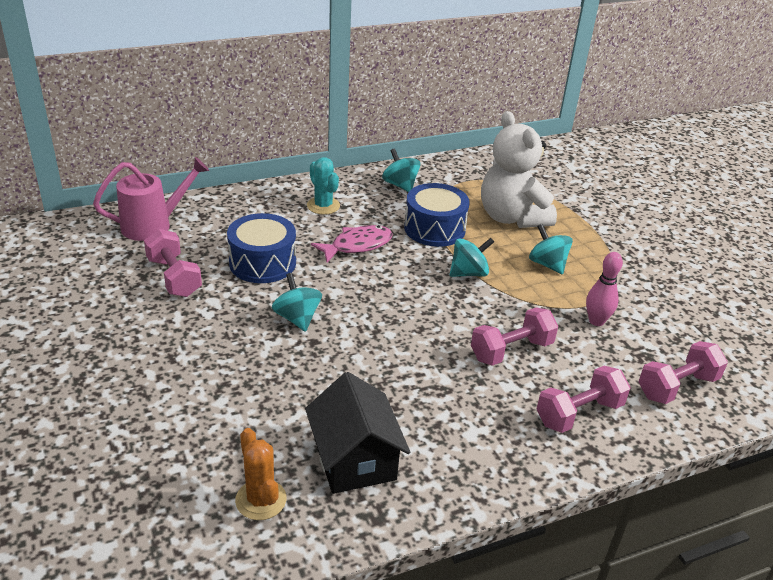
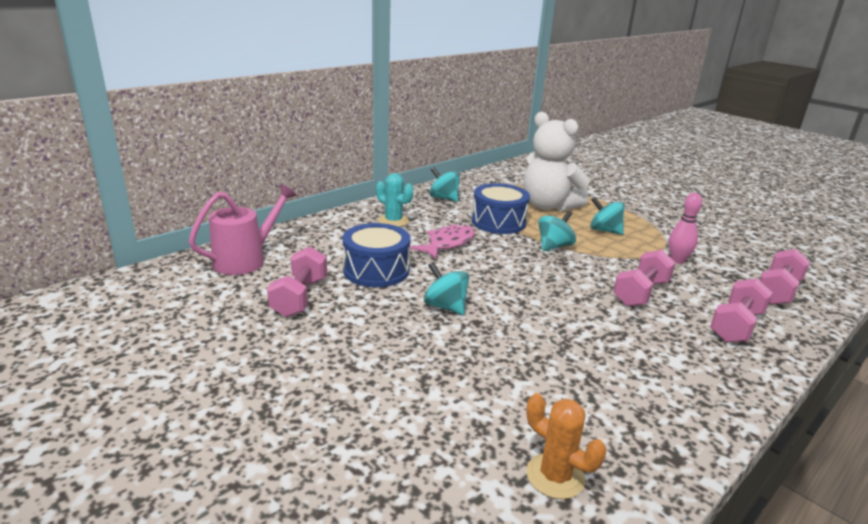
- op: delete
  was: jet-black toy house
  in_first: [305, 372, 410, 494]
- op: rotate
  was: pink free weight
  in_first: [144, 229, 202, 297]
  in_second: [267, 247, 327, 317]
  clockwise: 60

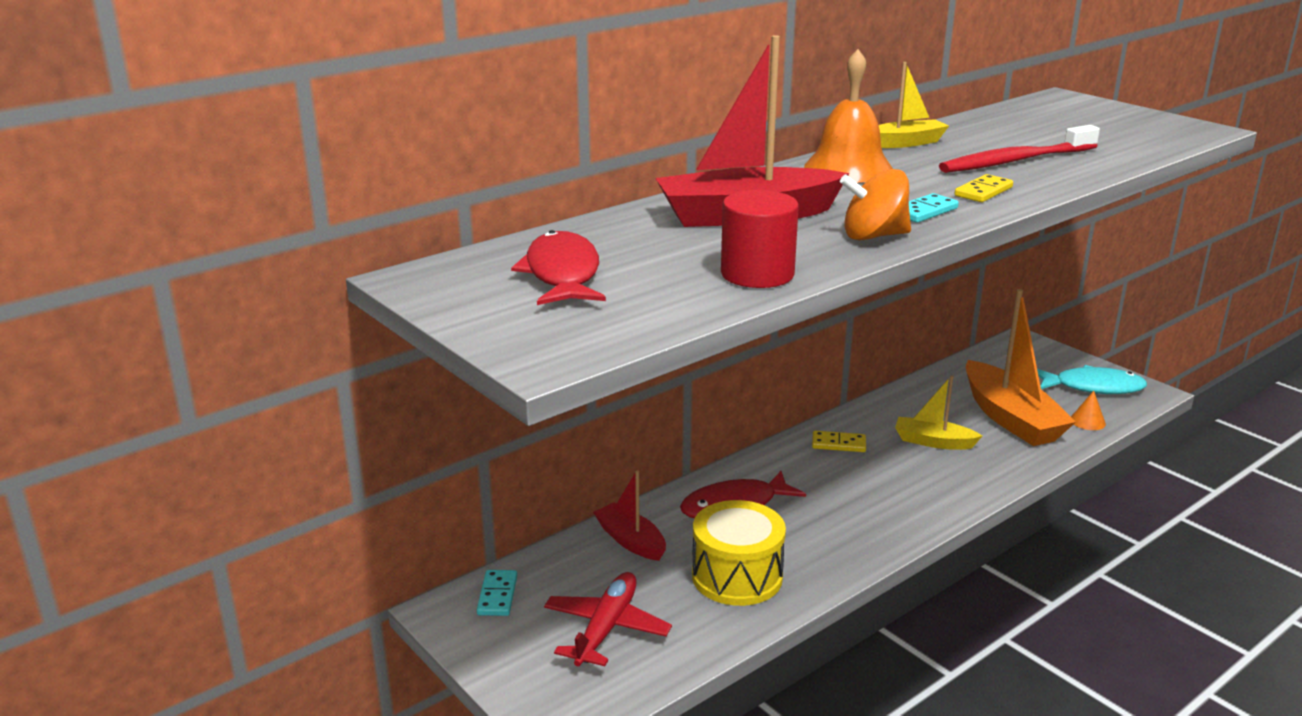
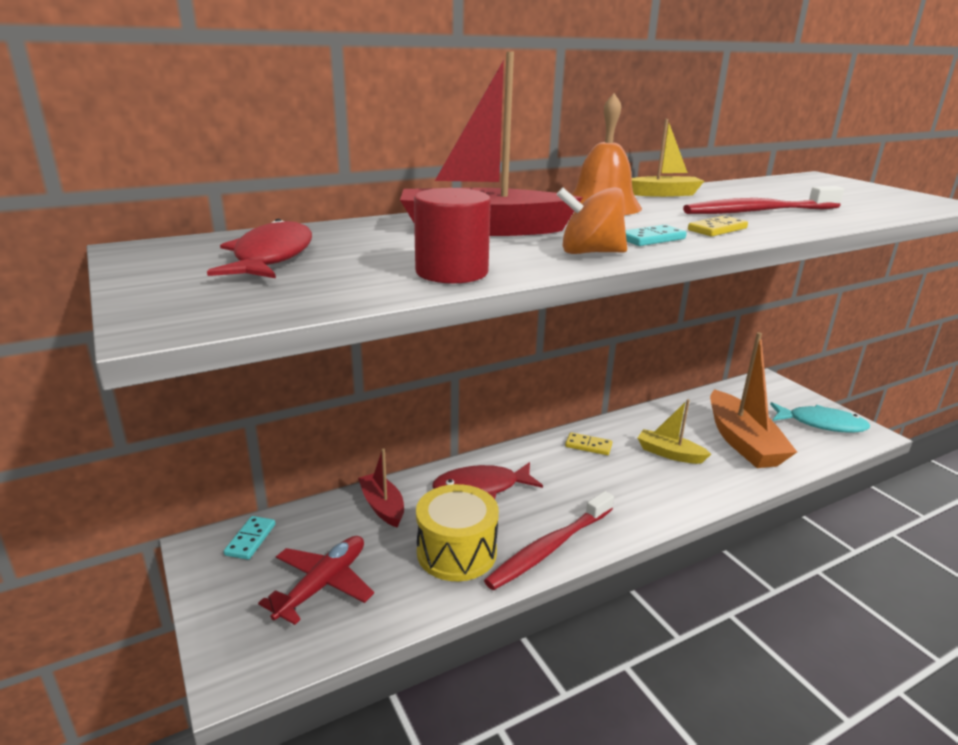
- op: delete
  was: orange cone shape
  in_first: [1071, 391, 1106, 430]
- op: insert
  now: red dental brush
  in_second: [484, 491, 614, 590]

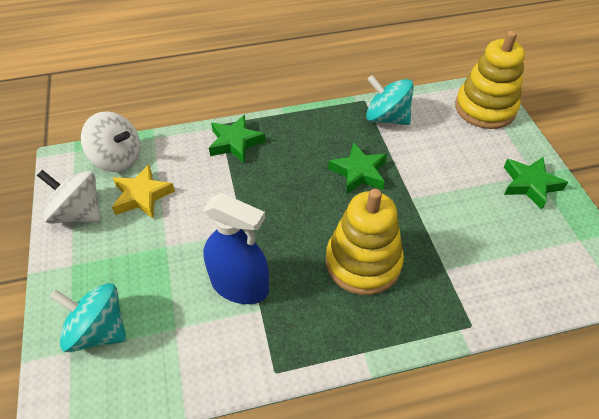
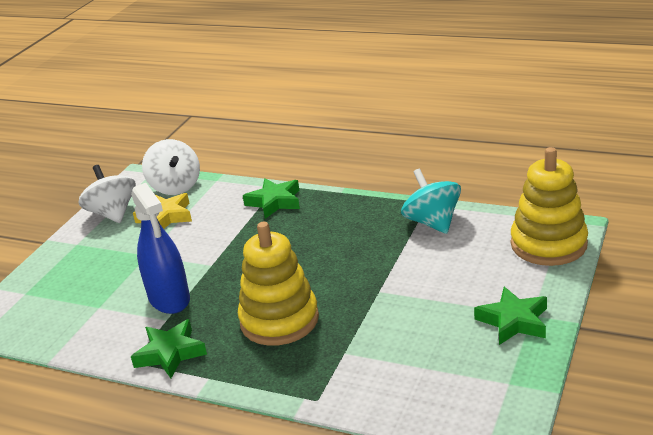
- op: delete
  was: turquoise toy top
  in_first: [50, 283, 127, 352]
- op: move
  was: green star shape
  in_first: [328, 142, 387, 194]
  in_second: [131, 319, 207, 378]

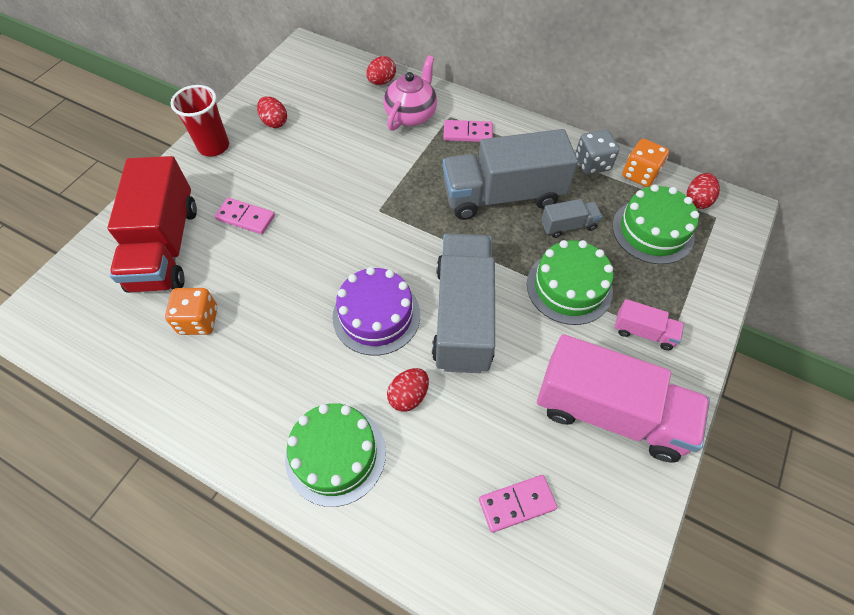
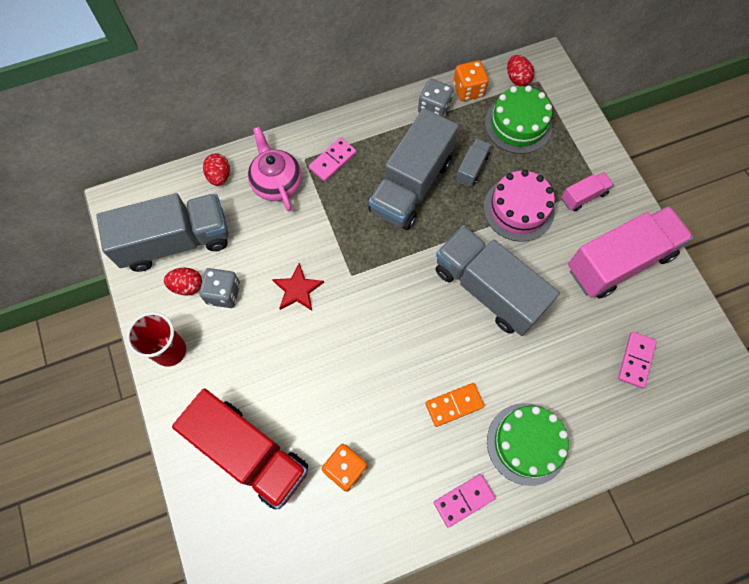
- op: delete
  was: violet gateau
  in_first: [332, 267, 420, 356]
- op: delete
  was: red egg shape
  in_first: [387, 368, 429, 412]
- op: insert
  now: gray toy truck
  in_second: [96, 193, 229, 272]
- op: insert
  now: gray game die
  in_second: [199, 268, 240, 308]
- op: insert
  now: red star shape
  in_second: [272, 263, 324, 311]
- op: insert
  now: orange domino piece
  in_second: [425, 383, 485, 427]
- op: move
  was: pink domino piece
  in_first: [215, 198, 275, 234]
  in_second: [434, 474, 495, 528]
- op: recolor
  was: green gateau
  now: pink gateau
  in_first: [527, 240, 614, 325]
  in_second: [483, 170, 555, 242]

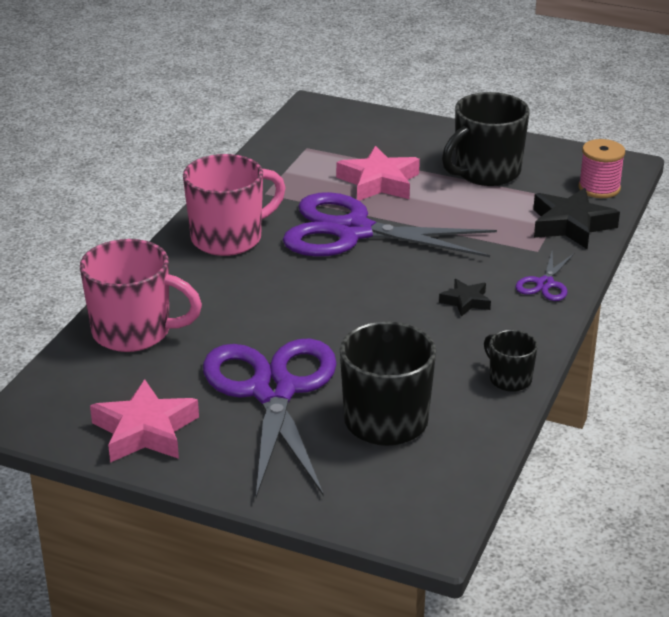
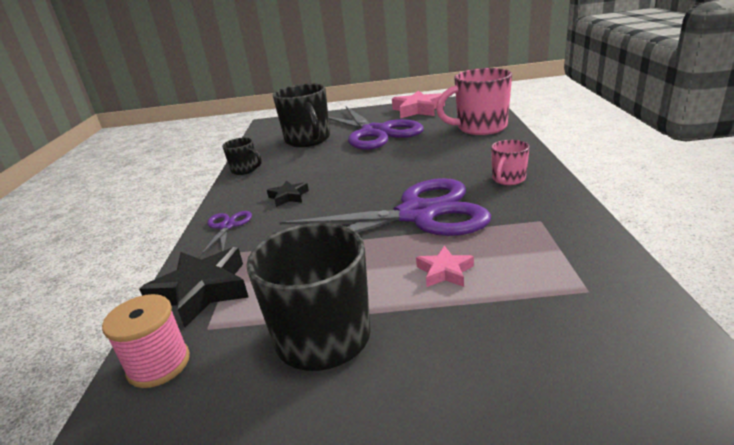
- op: resize
  was: pink mug
  in_first: [183, 154, 286, 256]
  in_second: [491, 140, 530, 185]
  ratio: 0.52
- op: resize
  was: pink star shape
  in_first: [336, 146, 420, 201]
  in_second: [416, 246, 474, 287]
  ratio: 0.54

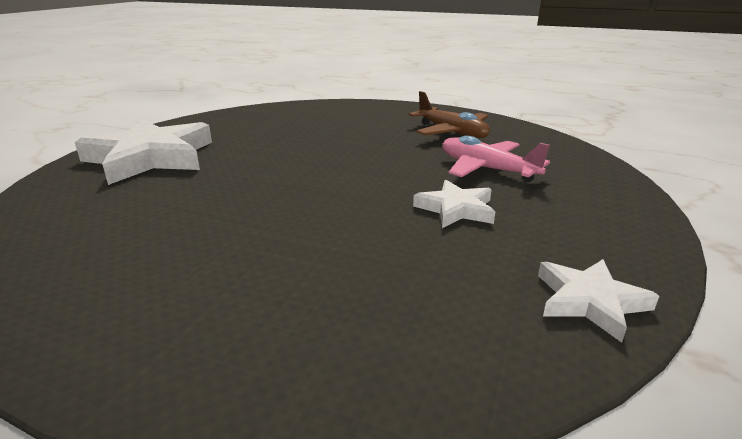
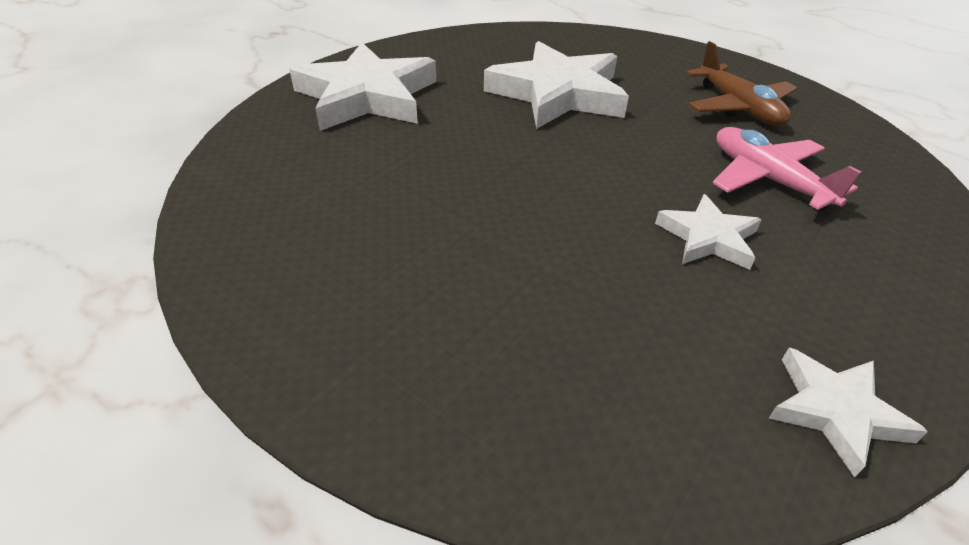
- op: insert
  now: pure white star shape
  in_second: [484, 41, 629, 129]

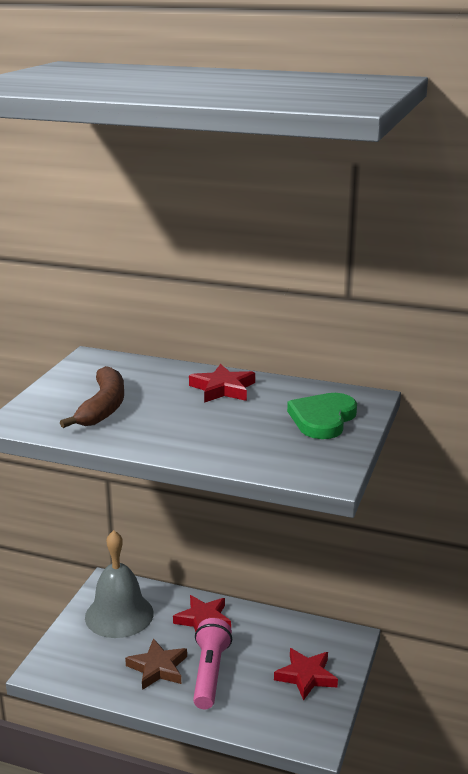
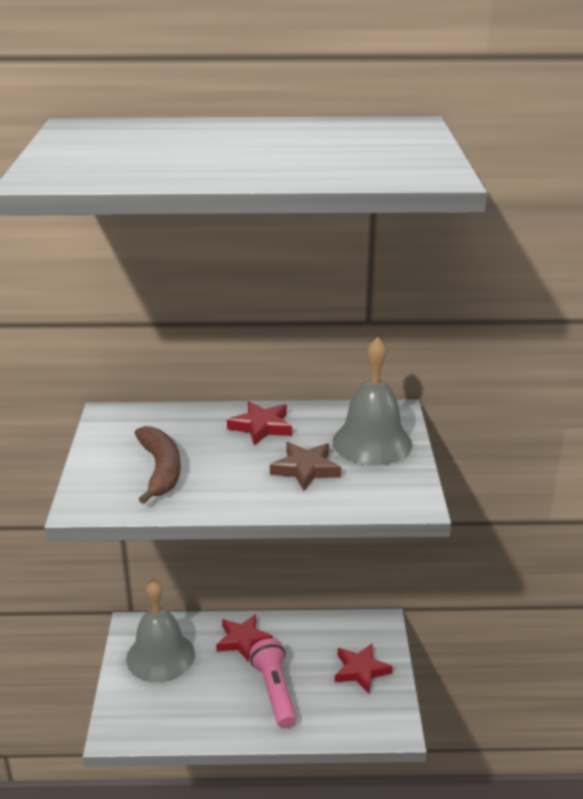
- op: move
  was: brown star shape
  in_first: [125, 638, 187, 690]
  in_second: [270, 442, 341, 491]
- op: replace
  was: green heart
  now: gray school bell
  in_first: [287, 393, 357, 439]
  in_second: [332, 337, 412, 465]

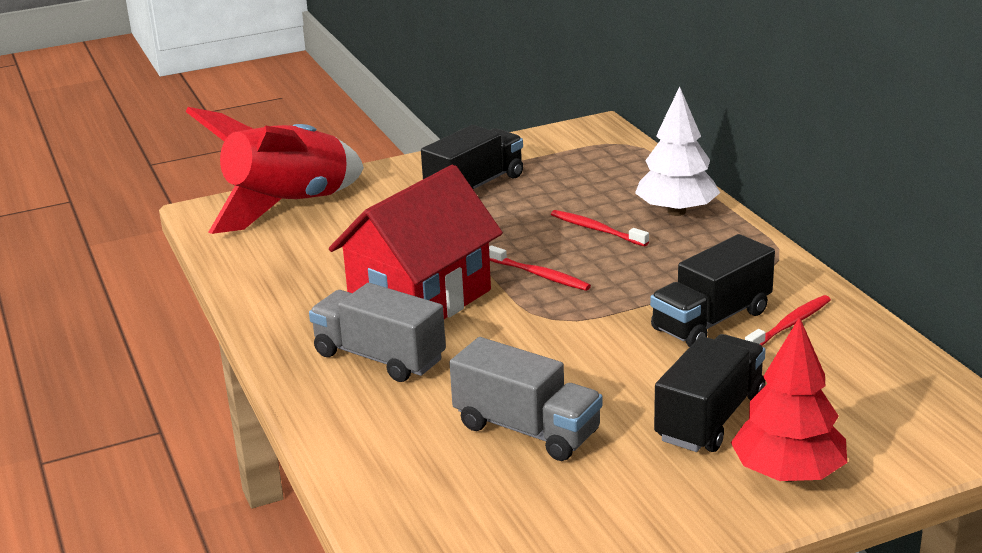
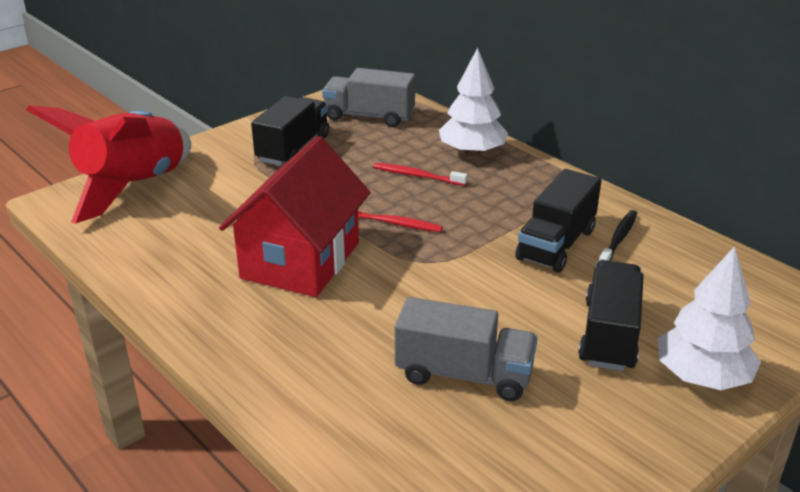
- op: move
  was: gray toy truck
  in_first: [309, 283, 446, 382]
  in_second: [322, 68, 415, 127]
- op: recolor
  was: red tree
  now: pure white tree
  in_first: [731, 317, 847, 482]
  in_second: [658, 246, 761, 390]
- op: recolor
  was: red dental brush
  now: jet-black dental brush
  in_first: [745, 295, 831, 346]
  in_second: [599, 210, 637, 261]

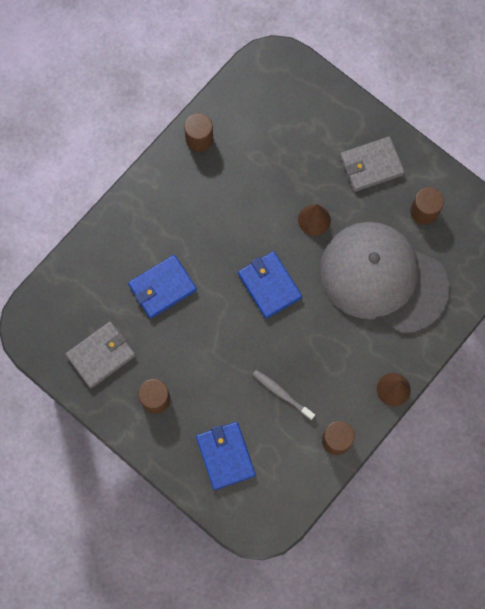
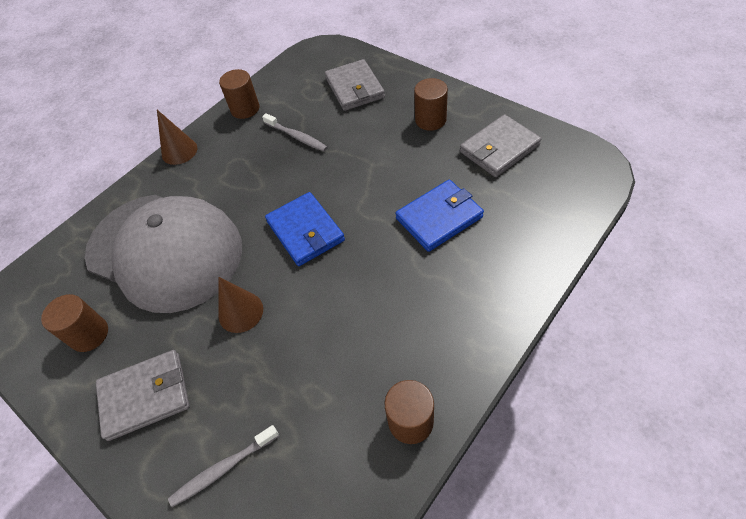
- op: insert
  now: gray dental brush
  in_second: [168, 425, 279, 507]
- op: recolor
  was: royal blue card wallet
  now: gray card wallet
  in_first: [196, 422, 256, 490]
  in_second: [325, 59, 385, 111]

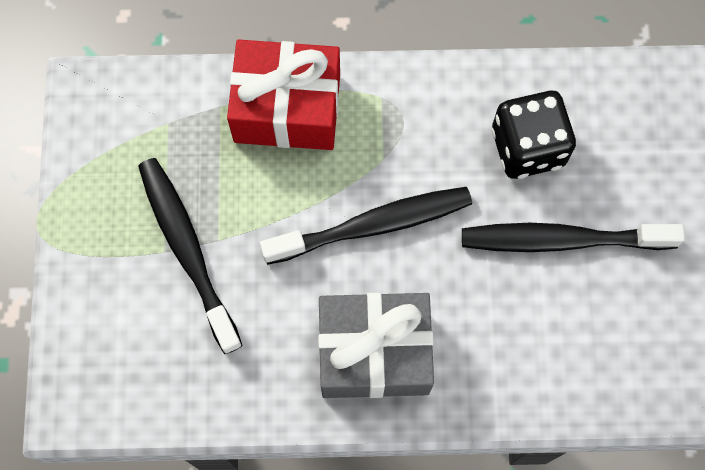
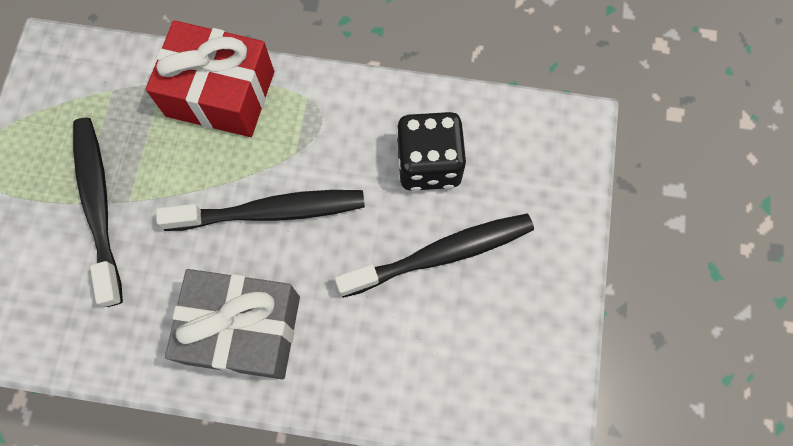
- op: rotate
  was: jet-black dental brush
  in_first: [462, 223, 685, 252]
  in_second: [335, 214, 534, 298]
  clockwise: 150

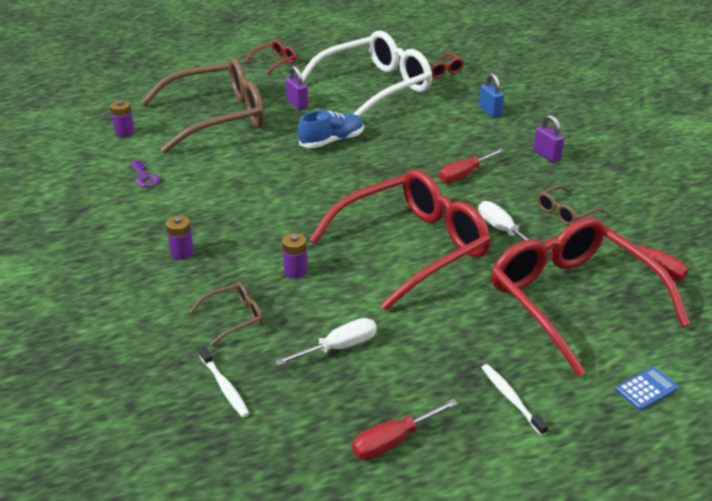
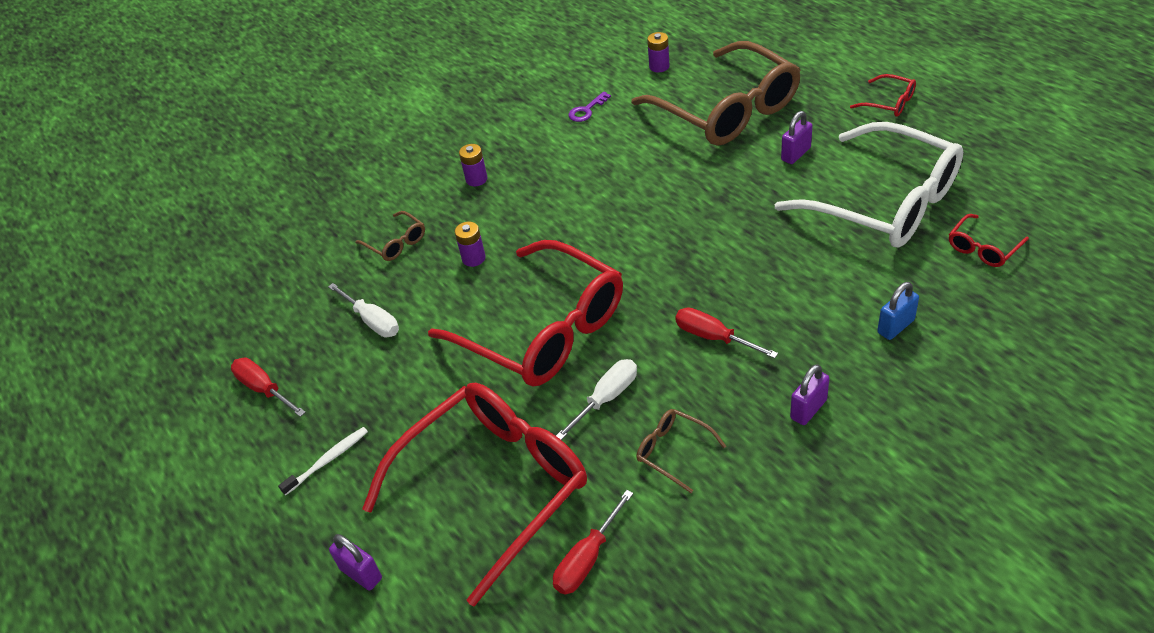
- op: delete
  was: pure white dental brush
  in_first: [199, 346, 250, 418]
- op: delete
  was: royal blue shoe
  in_first: [298, 111, 364, 148]
- op: replace
  was: royal blue adding machine
  now: violet padlock
  in_first: [616, 367, 679, 410]
  in_second: [329, 534, 382, 590]

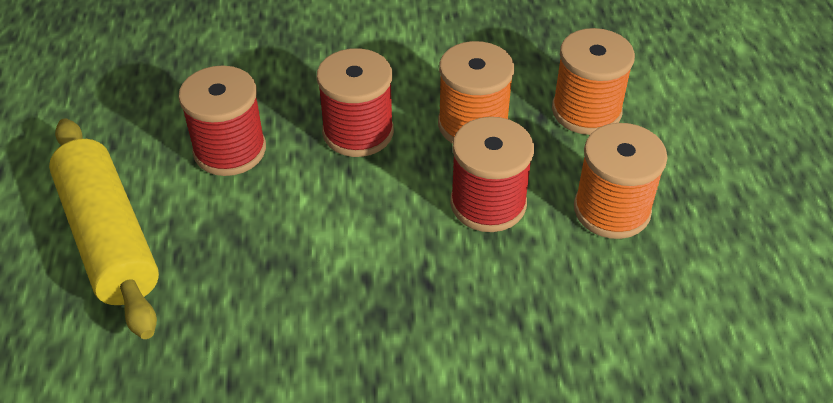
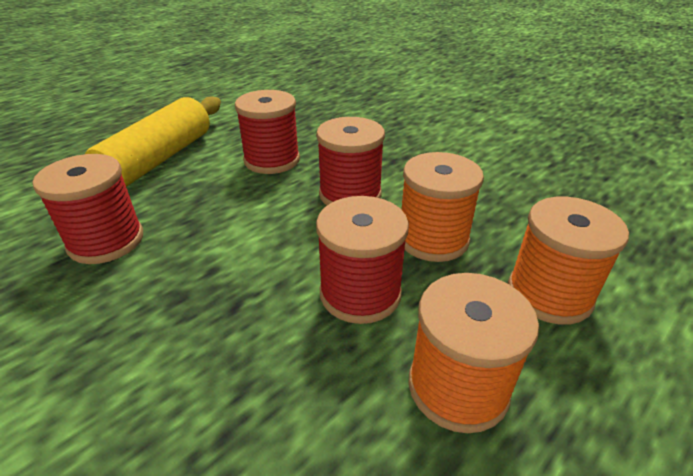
- op: insert
  now: red bobbin
  in_second: [33, 154, 143, 264]

